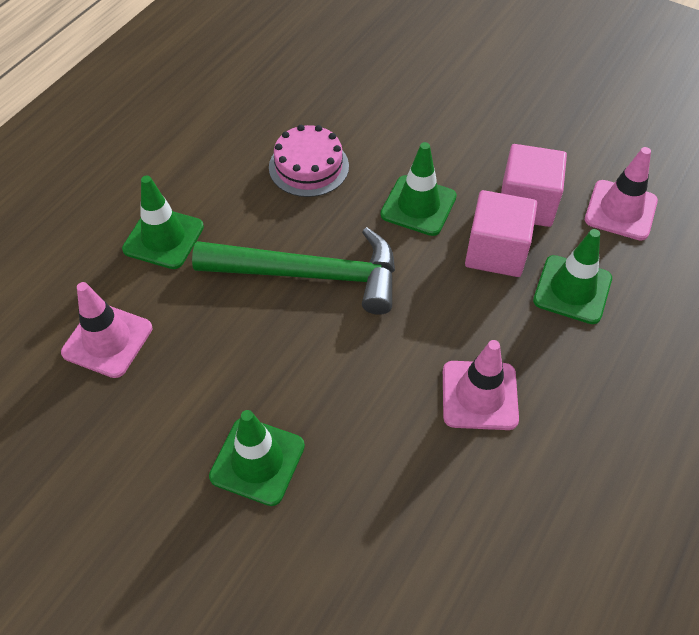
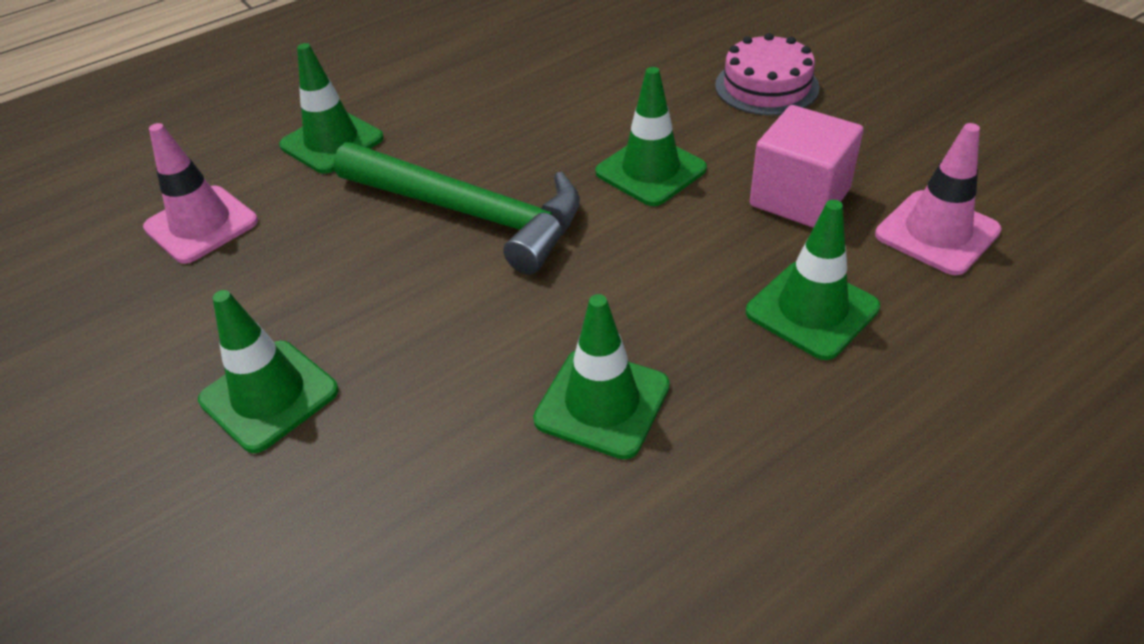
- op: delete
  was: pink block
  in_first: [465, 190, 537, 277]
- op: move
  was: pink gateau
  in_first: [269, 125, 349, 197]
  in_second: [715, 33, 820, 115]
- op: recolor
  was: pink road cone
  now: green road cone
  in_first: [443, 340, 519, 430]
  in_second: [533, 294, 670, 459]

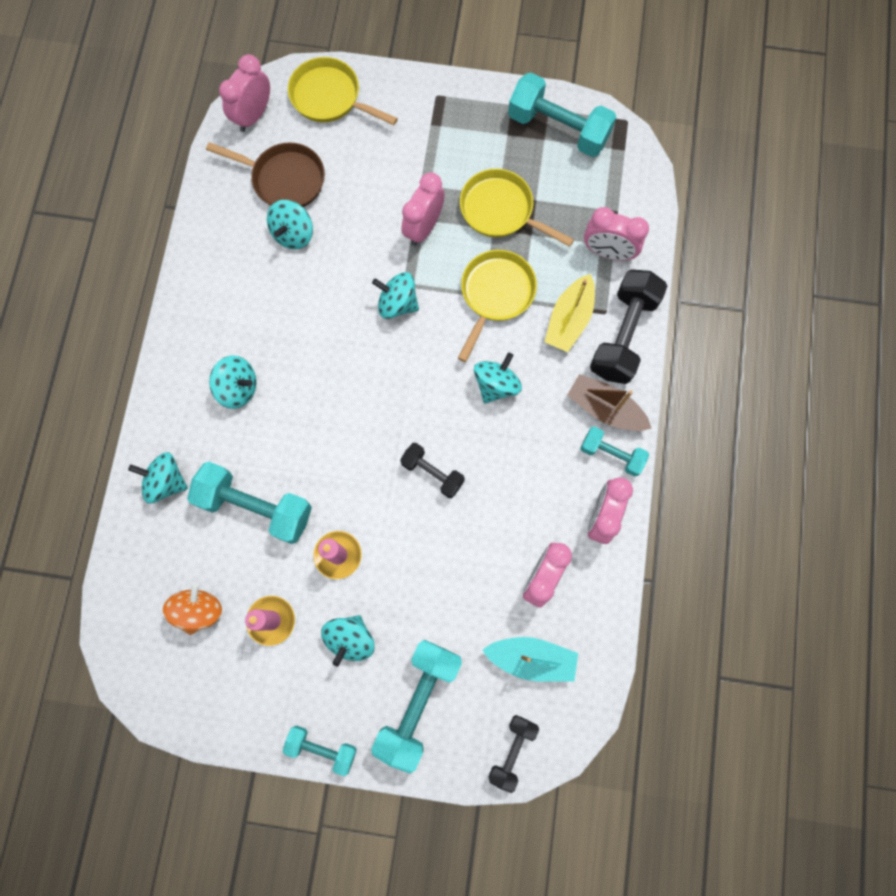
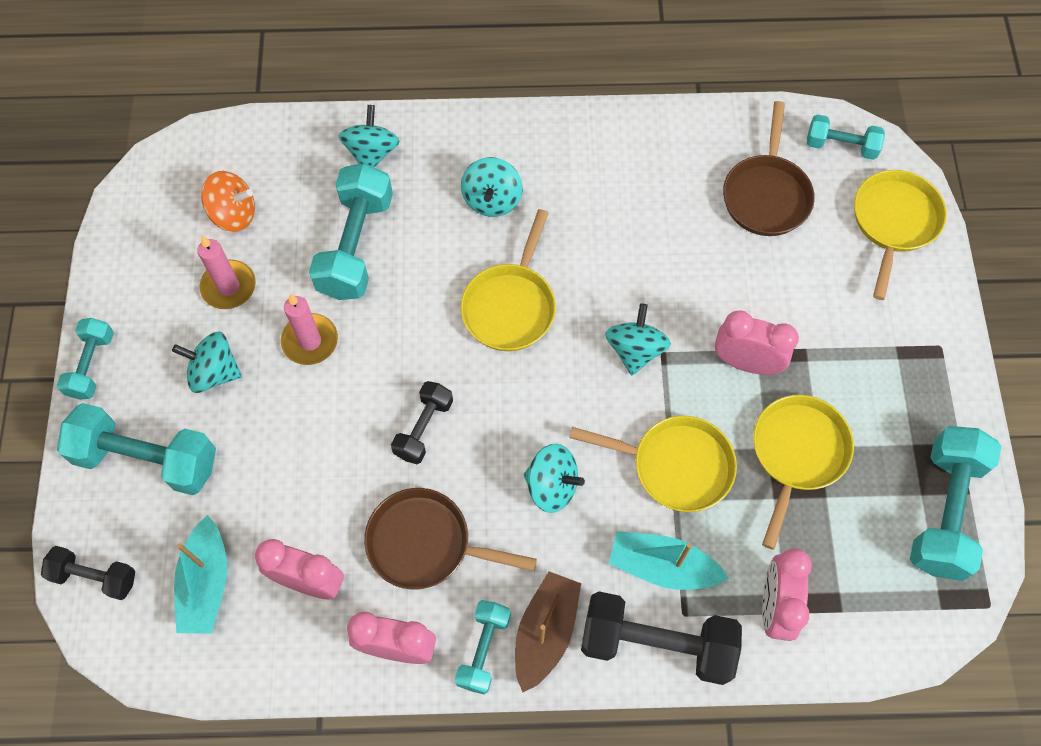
- op: delete
  was: turquoise toy top
  in_first: [267, 200, 313, 249]
- op: insert
  now: brown skillet
  in_second: [364, 488, 537, 590]
- op: insert
  now: yellow skillet
  in_second: [460, 209, 556, 351]
- op: replace
  was: pink alarm clock
  now: turquoise free weight
  in_first: [219, 54, 270, 132]
  in_second: [807, 114, 885, 160]
- op: recolor
  was: yellow toy boat
  now: turquoise toy boat
  in_first: [545, 274, 595, 352]
  in_second: [609, 531, 729, 590]

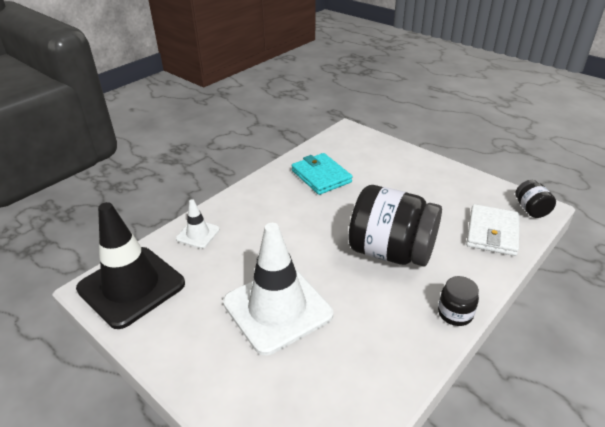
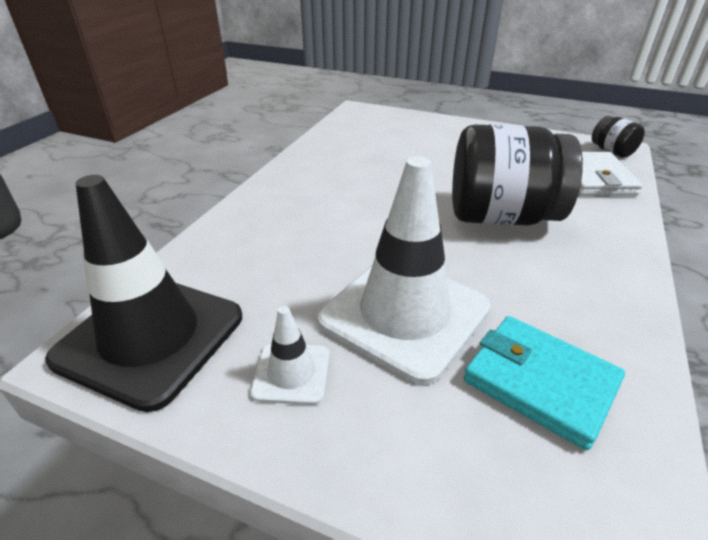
- op: delete
  was: jet-black jar
  in_first: [438, 276, 479, 326]
- op: move
  was: pure white road cone
  in_first: [176, 199, 220, 249]
  in_second: [250, 306, 330, 405]
- op: move
  was: turquoise card wallet
  in_first: [292, 153, 352, 195]
  in_second: [464, 316, 625, 450]

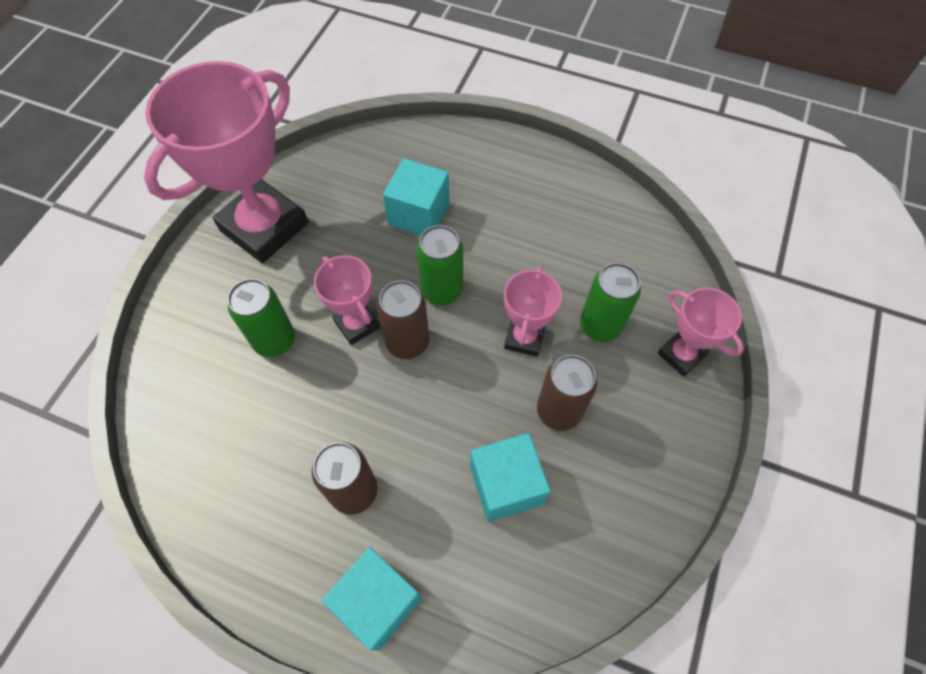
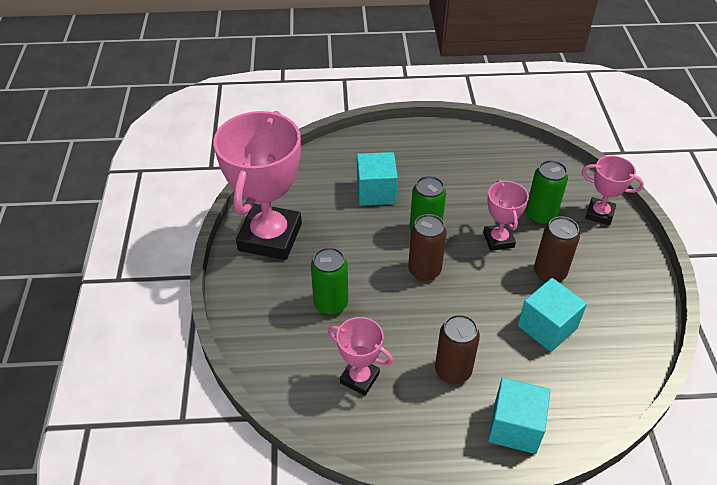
- op: move
  was: pink prize cup
  in_first: [314, 255, 380, 345]
  in_second: [328, 317, 393, 396]

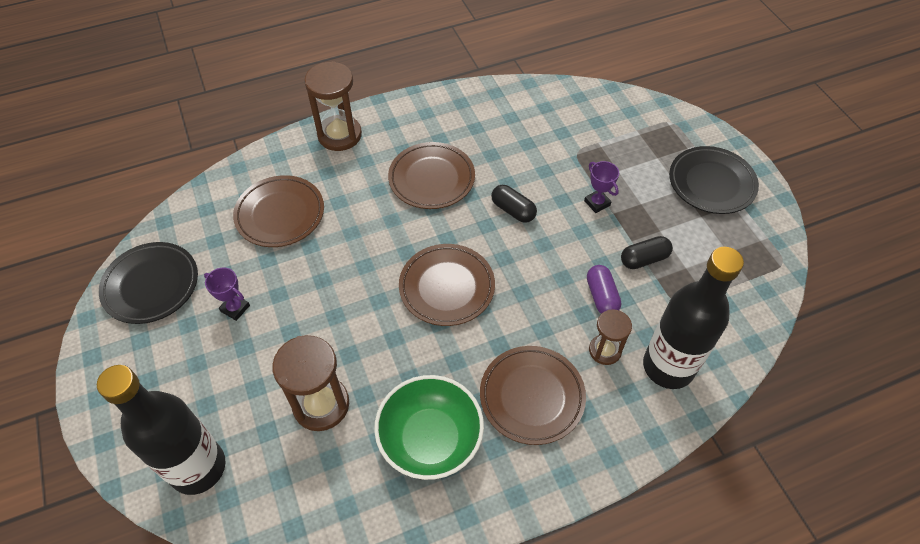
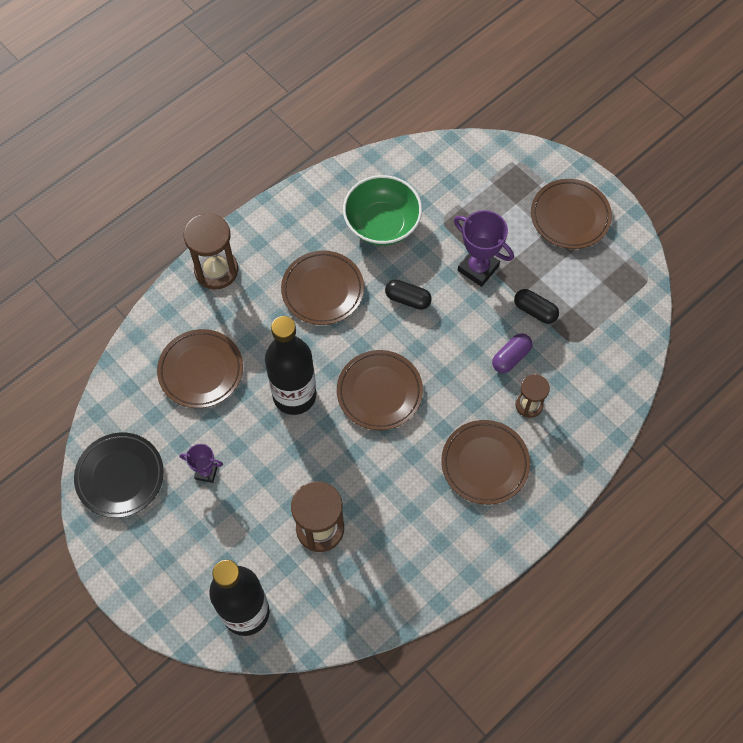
- op: move
  was: green bowl
  in_first: [374, 375, 484, 480]
  in_second: [343, 175, 422, 246]
- op: move
  was: jet-black bottle
  in_first: [643, 247, 744, 389]
  in_second: [265, 316, 316, 415]
- op: recolor
  was: jet-black flat dish
  now: brown flat dish
  in_first: [669, 146, 759, 214]
  in_second: [531, 179, 612, 249]
- op: rotate
  was: violet capsule
  in_first: [587, 265, 621, 314]
  in_second: [492, 333, 532, 373]
  clockwise: 75
- op: rotate
  was: jet-black capsule
  in_first: [621, 236, 673, 269]
  in_second: [514, 289, 559, 324]
  clockwise: 75
- op: resize
  was: violet prize cup
  in_first: [584, 161, 619, 213]
  in_second: [454, 210, 514, 287]
  ratio: 1.72

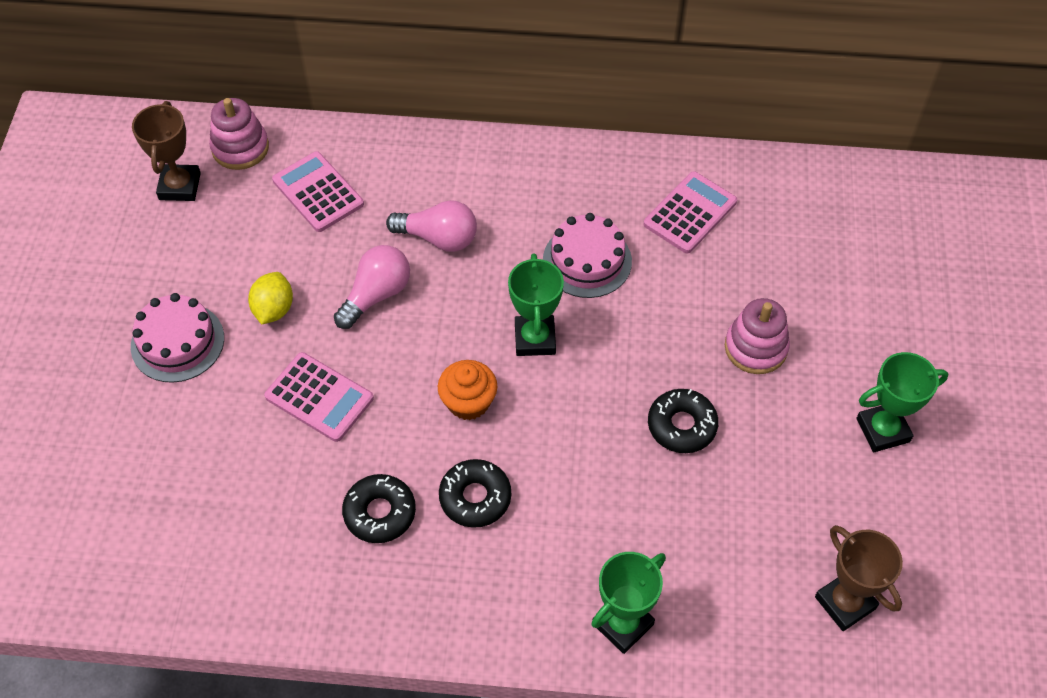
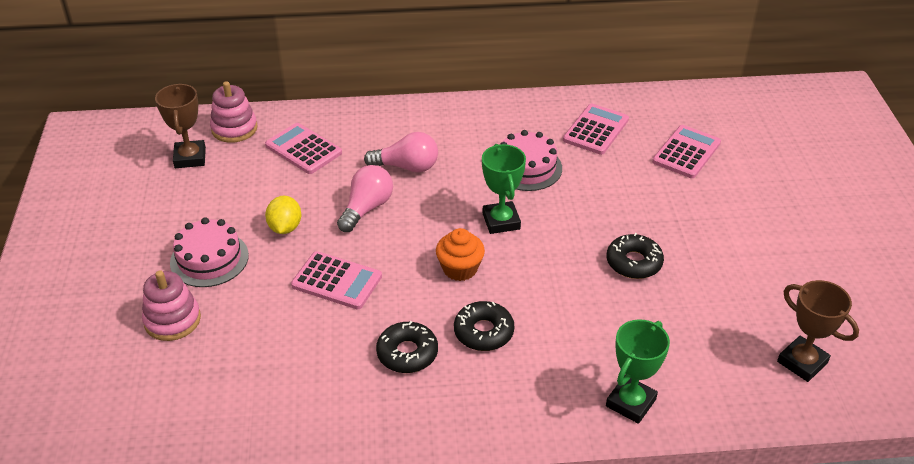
- op: delete
  was: green prize cup
  in_first: [856, 352, 948, 452]
- op: insert
  now: pink adding machine
  in_second: [652, 125, 721, 178]
- op: move
  was: pink stacking rings
  in_first: [725, 298, 790, 374]
  in_second: [142, 270, 201, 341]

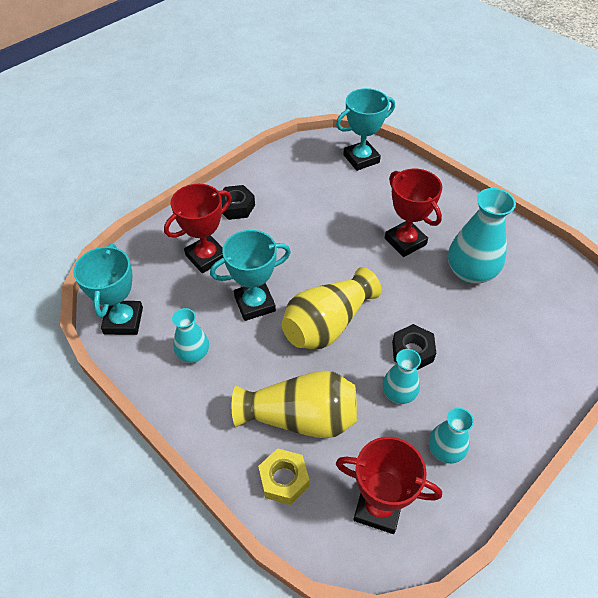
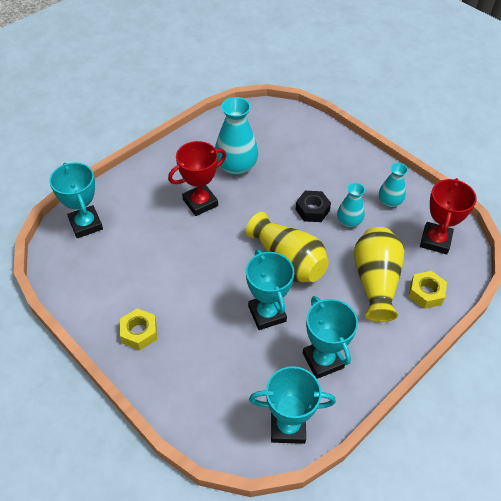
- op: delete
  was: red prize cup
  in_first: [164, 184, 232, 273]
- op: replace
  was: turquoise tall vase
  now: turquoise prize cup
  in_first: [172, 308, 209, 363]
  in_second: [303, 296, 358, 379]
- op: recolor
  was: jet-black hex nut
  now: yellow hex nut
  in_first: [221, 185, 255, 220]
  in_second: [120, 308, 157, 350]

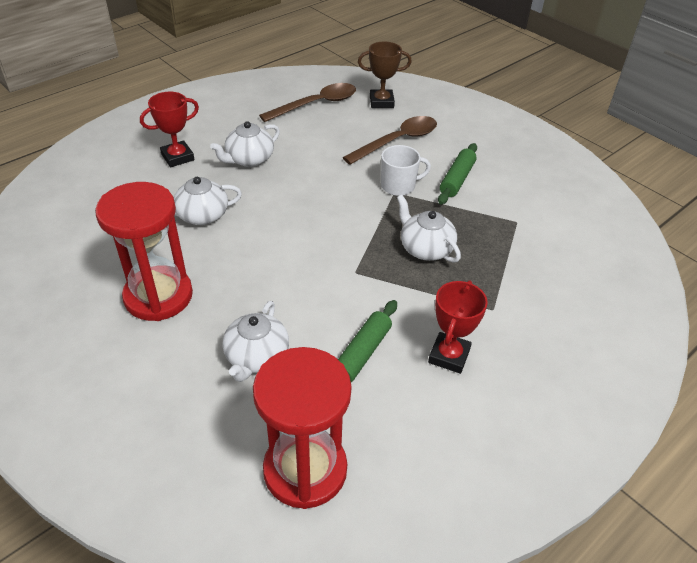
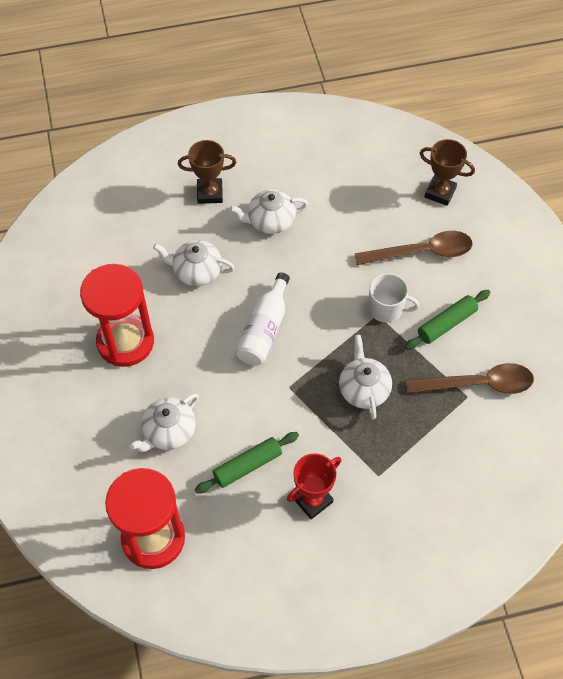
- op: insert
  now: pure white bottle
  in_second: [235, 272, 290, 366]
- op: move
  was: brown spoon
  in_first: [259, 83, 356, 122]
  in_second: [405, 363, 534, 394]
- op: recolor
  was: red prize cup
  now: brown prize cup
  in_first: [140, 92, 199, 167]
  in_second: [178, 140, 236, 204]

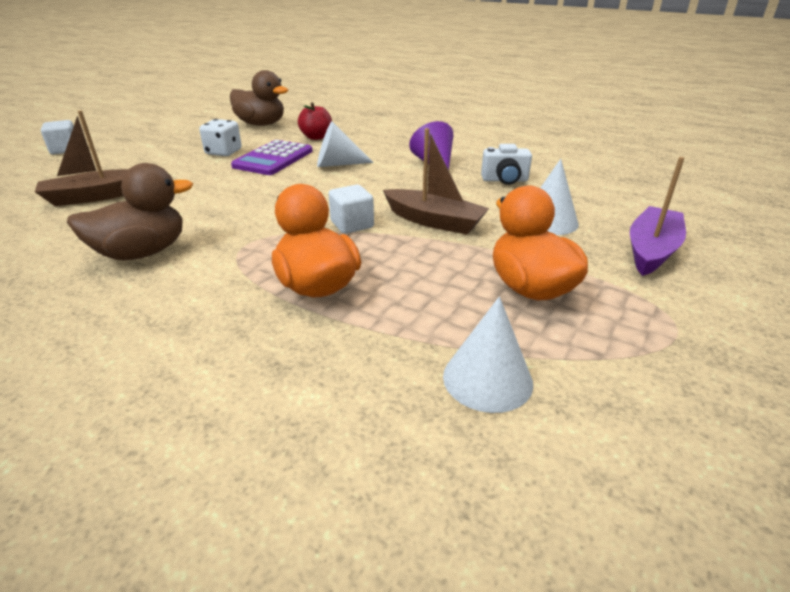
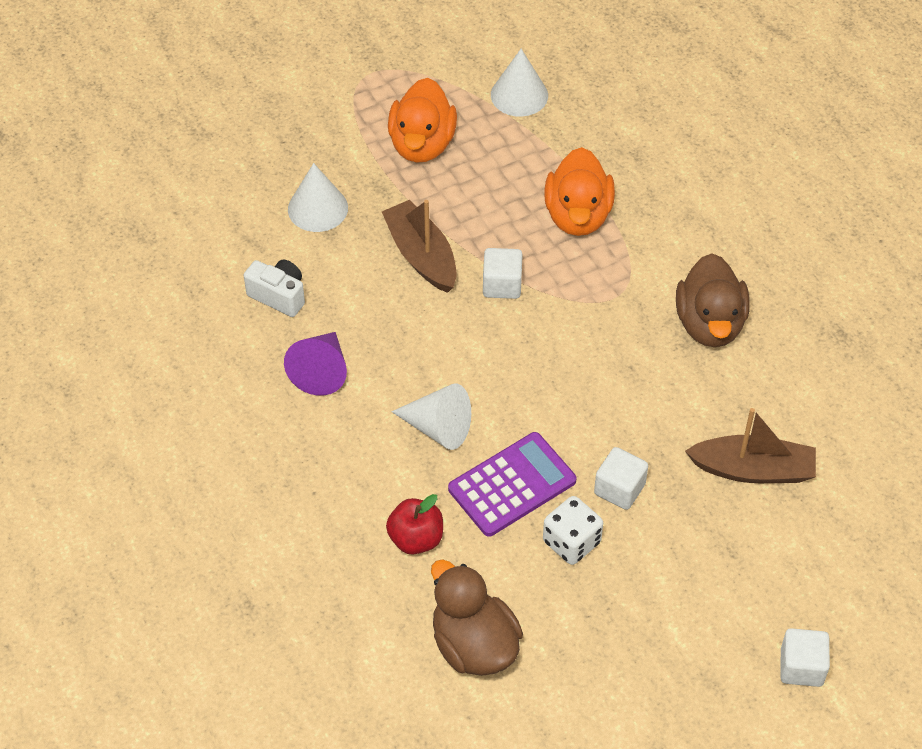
- op: delete
  was: violet toy boat
  in_first: [630, 157, 686, 276]
- op: insert
  now: pure white block
  in_second: [594, 447, 648, 510]
- op: rotate
  was: brown rubber duck
  in_first: [67, 163, 193, 260]
  in_second: [676, 254, 750, 347]
  clockwise: -90

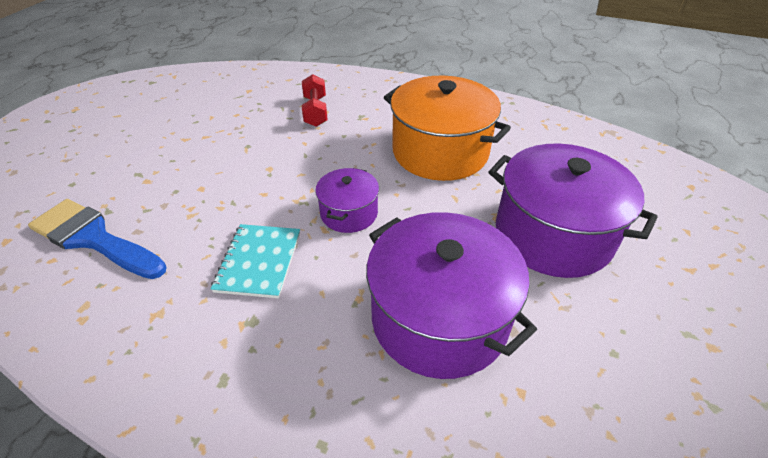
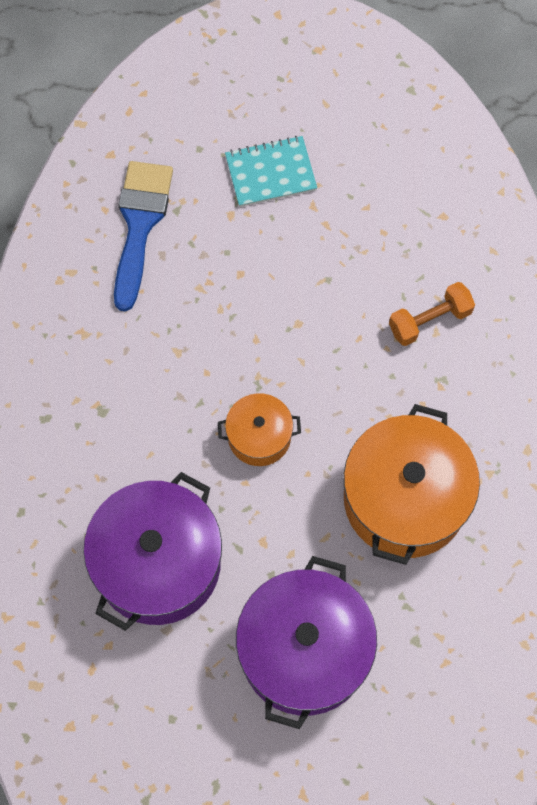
- op: move
  was: turquoise notebook
  in_first: [211, 224, 300, 298]
  in_second: [225, 136, 317, 207]
- op: recolor
  was: red free weight
  now: orange free weight
  in_first: [302, 74, 327, 127]
  in_second: [389, 282, 475, 346]
- op: recolor
  was: violet pot
  now: orange pot
  in_first: [315, 168, 379, 233]
  in_second: [218, 393, 301, 466]

